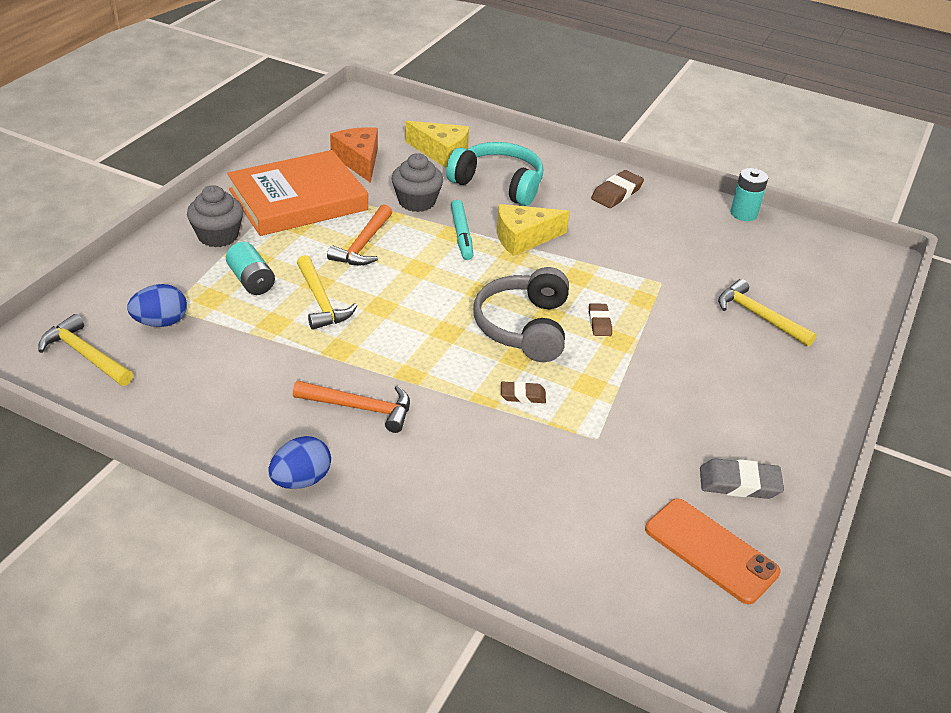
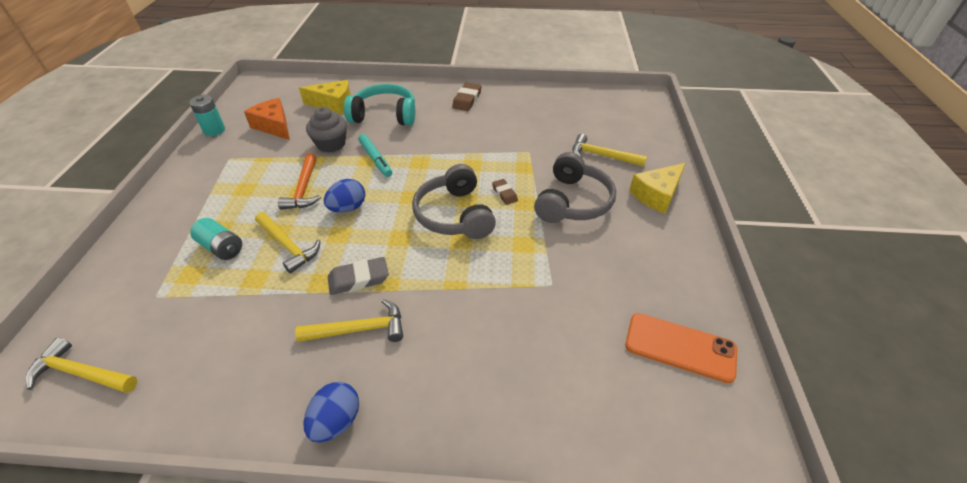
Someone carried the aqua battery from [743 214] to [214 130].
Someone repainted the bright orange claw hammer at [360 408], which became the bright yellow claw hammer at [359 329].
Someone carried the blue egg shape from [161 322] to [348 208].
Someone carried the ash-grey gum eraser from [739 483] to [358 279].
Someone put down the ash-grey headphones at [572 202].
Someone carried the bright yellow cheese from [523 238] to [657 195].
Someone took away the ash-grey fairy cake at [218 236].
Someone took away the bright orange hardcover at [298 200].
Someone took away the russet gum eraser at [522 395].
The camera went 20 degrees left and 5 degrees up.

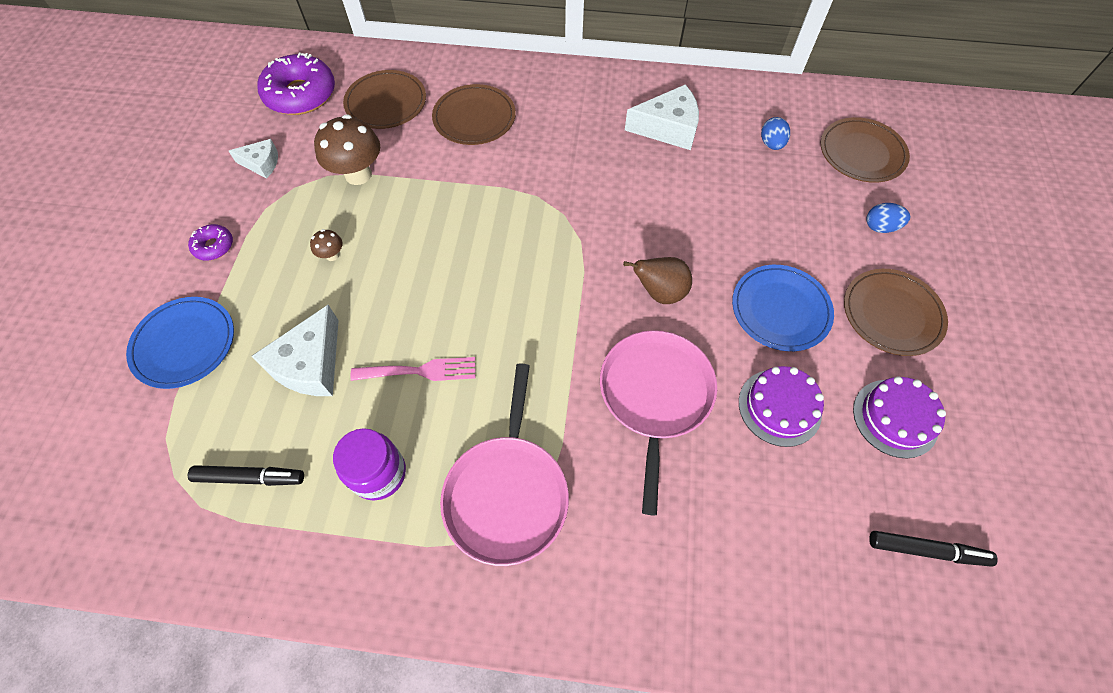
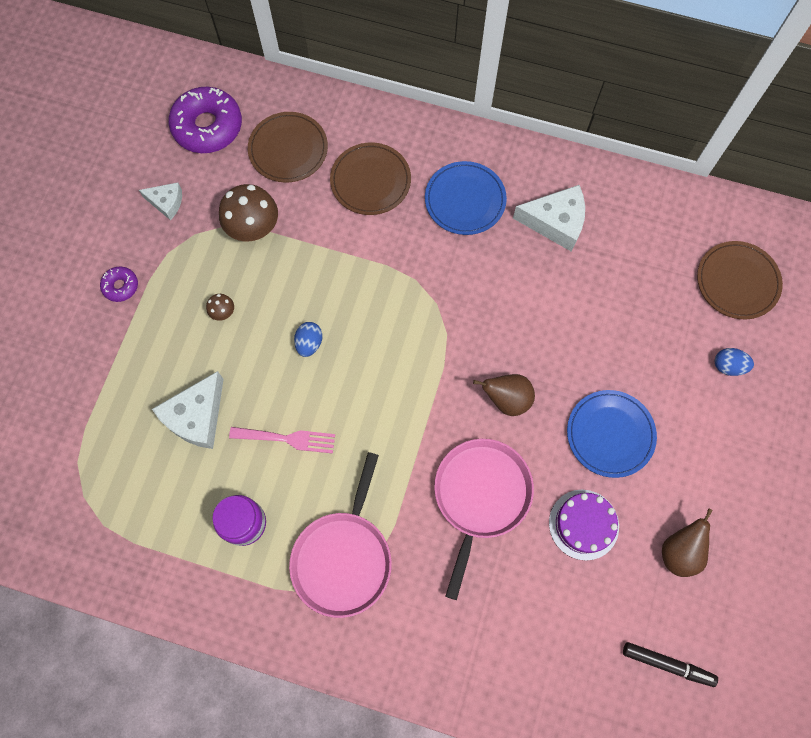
Someone carried the blue egg shape from [771 144] to [309 343].
Someone carried the blue dinner plate from [184 344] to [465 200].
Someone swapped the purple gateau at [895 418] for the russet toy pear at [679 551].
Someone took away the jet-black marker at [250 477].
Someone took away the russet dinner plate at [892 314].
The camera went 10 degrees right and 10 degrees up.

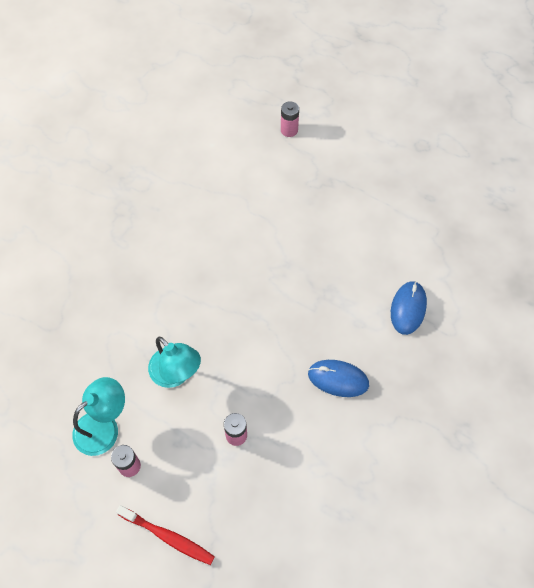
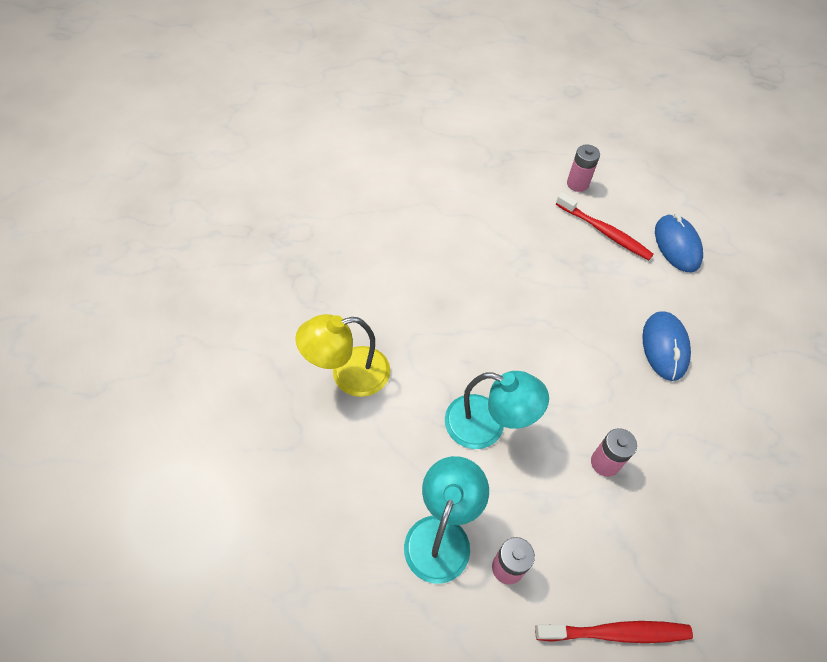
Someone put down the bright yellow lamp at [348 374].
Someone put down the scarlet toothbrush at [604 232].
Someone carried the rose-pink battery from [289 130] to [577 184].
Someone rotated the blue mouse at [338 379] by 75 degrees counterclockwise.
The camera went 30 degrees left and 5 degrees down.

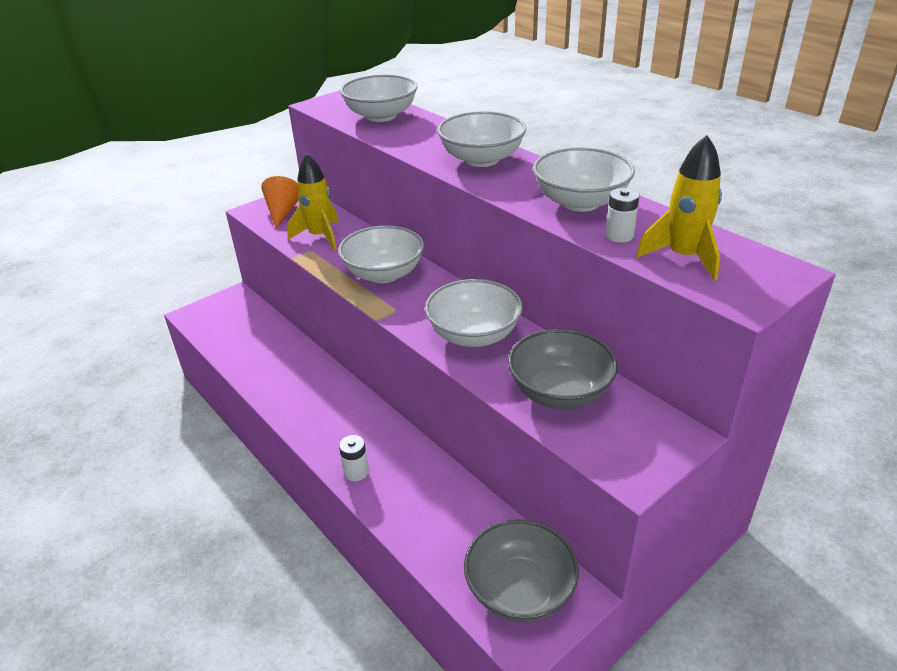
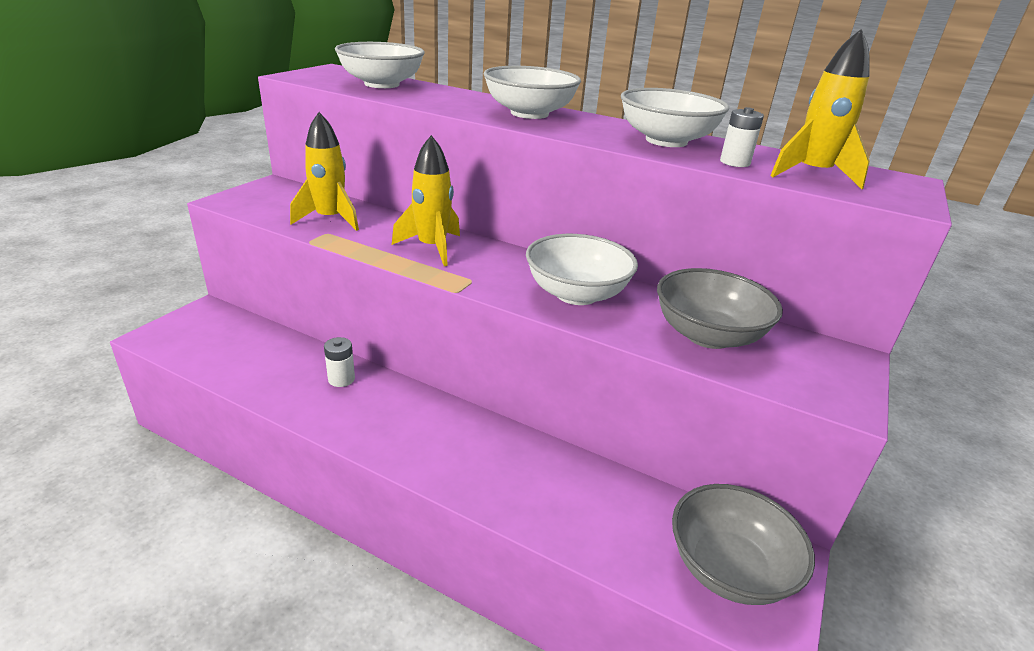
Someone carried the white battery from [356 472] to [341 379].
Someone swapped the white bowl at [383 274] for the bright yellow rocket at [432 248].
Someone took away the bright orange solid cone at [282 212].
The camera went 25 degrees left and 5 degrees down.

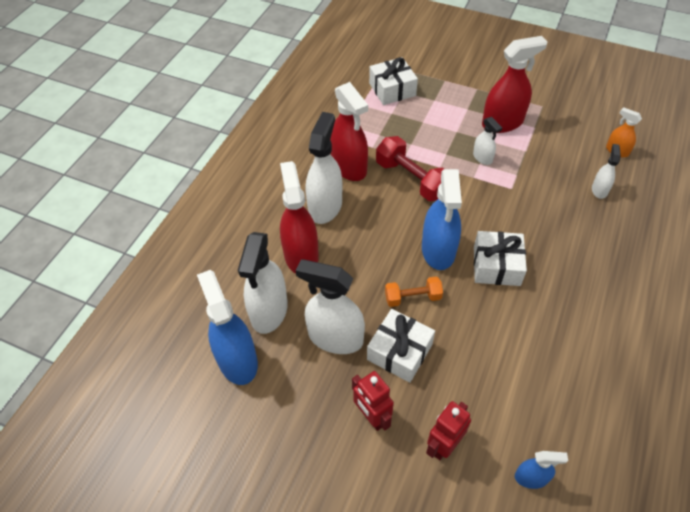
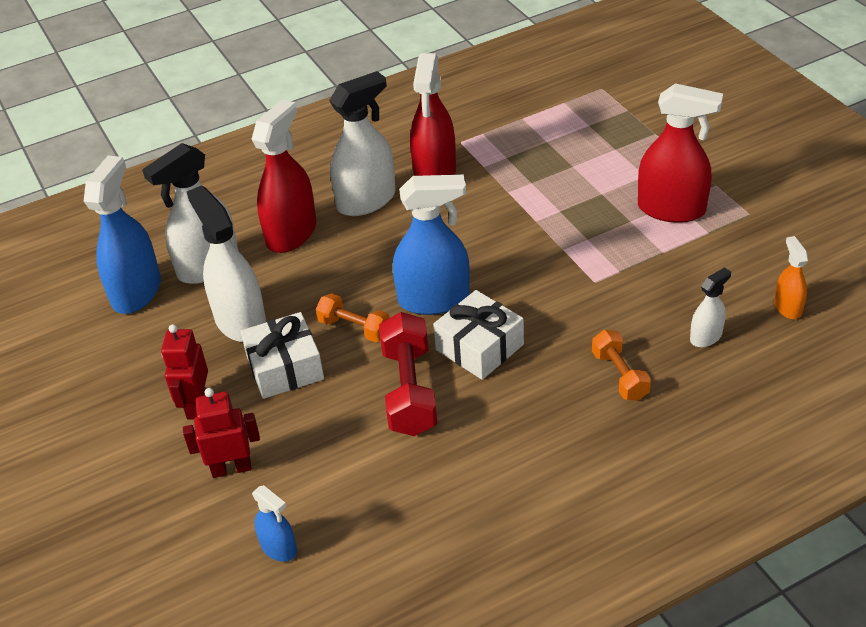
Someone carried the scarlet dumbbell from [411 179] to [409 390].
Someone rotated the blue sprayer at [438 250] by 135 degrees counterclockwise.
Someone put down the bright orange dumbbell at [620 375].
Someone took away the white gift at [392 89].
Someone took away the white sprayer at [482 158].
The camera went 40 degrees right and 10 degrees down.

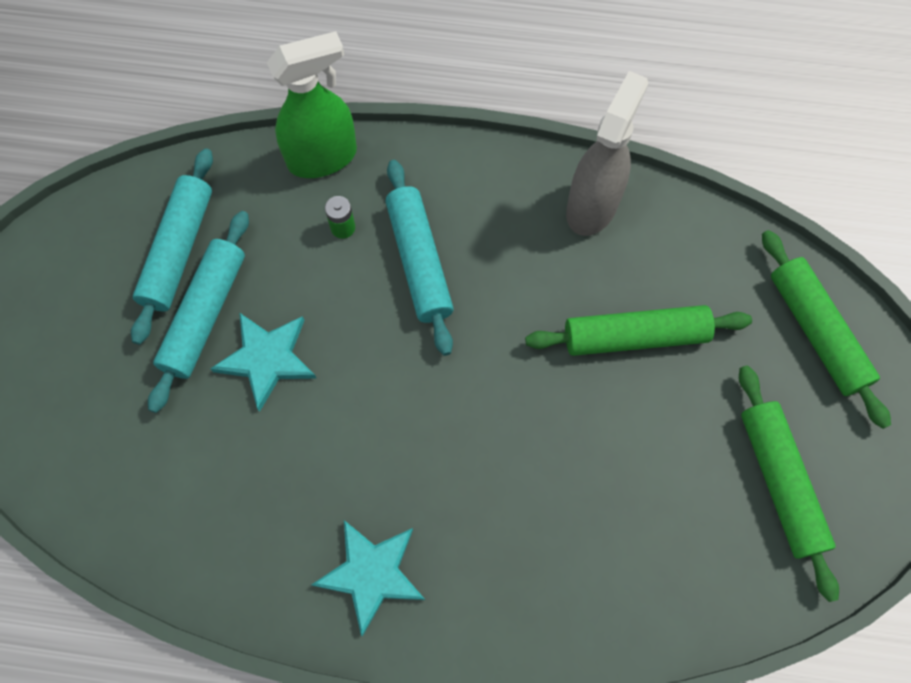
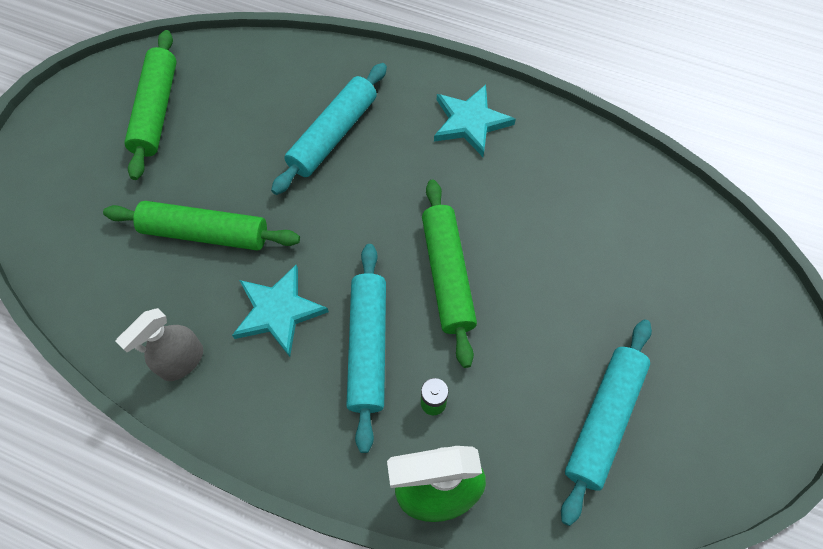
Someone scaled the ash-grey sprayer at [592 206] by 0.66.
Someone carried the aqua five-pointed star from [267 359] to [278 311].
Someone carried the aqua rolling pin from [205 314] to [333 135].
Someone carried the leaf-green rolling pin from [816 332] to [447 275].
The camera went 165 degrees left and 5 degrees down.

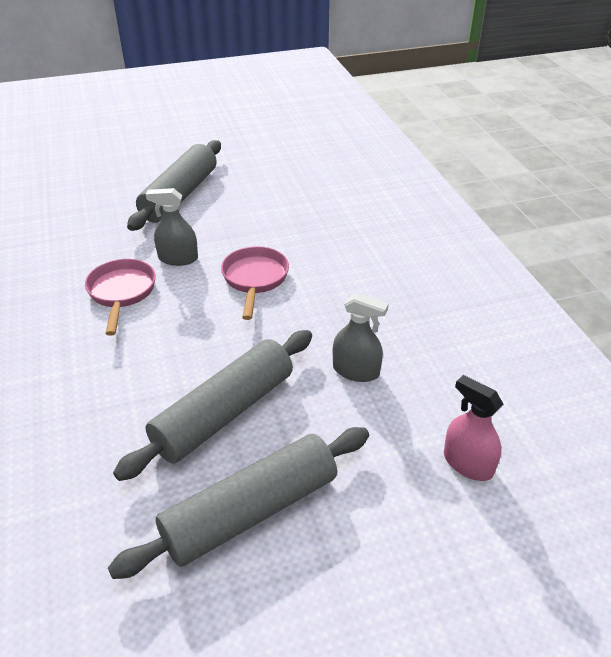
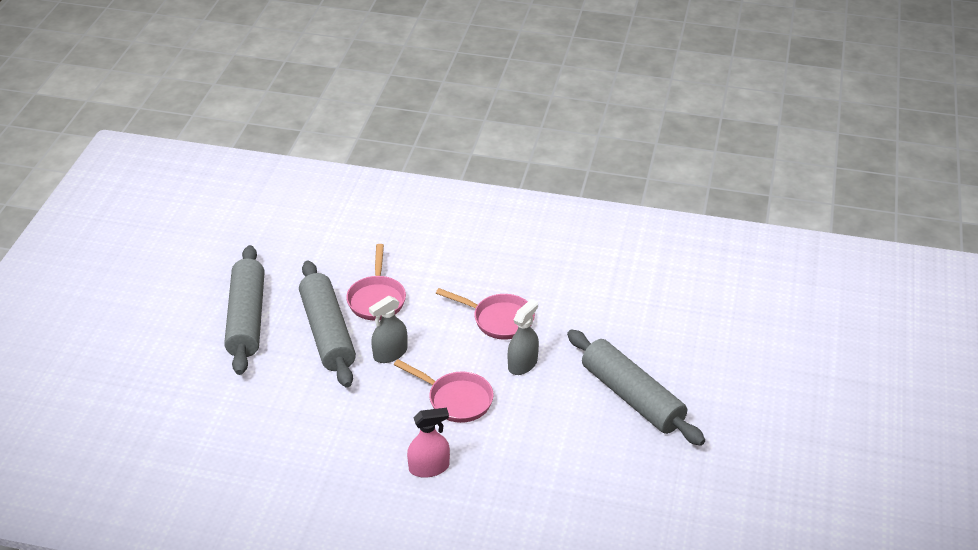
Someone put down the rose-pink frying pan at [377 299].
Someone carried the ash-grey sprayer from [356 371] to [390 353].
Someone carried the rose-pink sprayer from [468 463] to [429 467].
The camera went 120 degrees right and 0 degrees up.

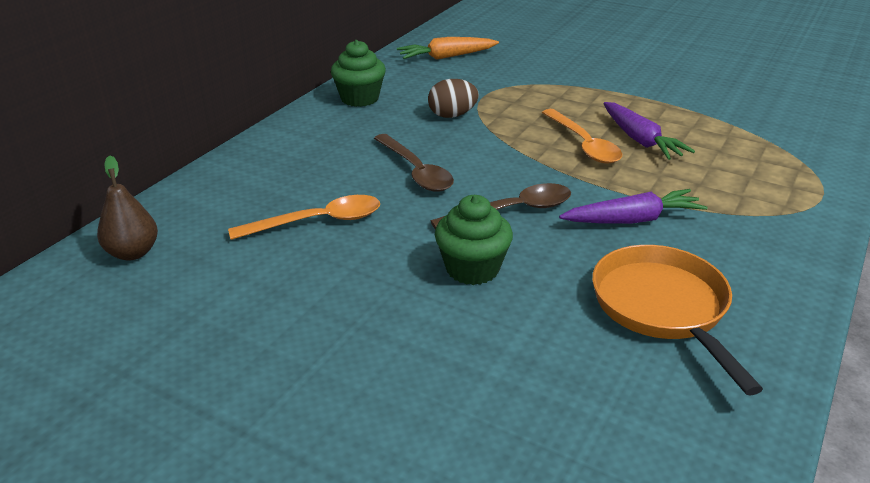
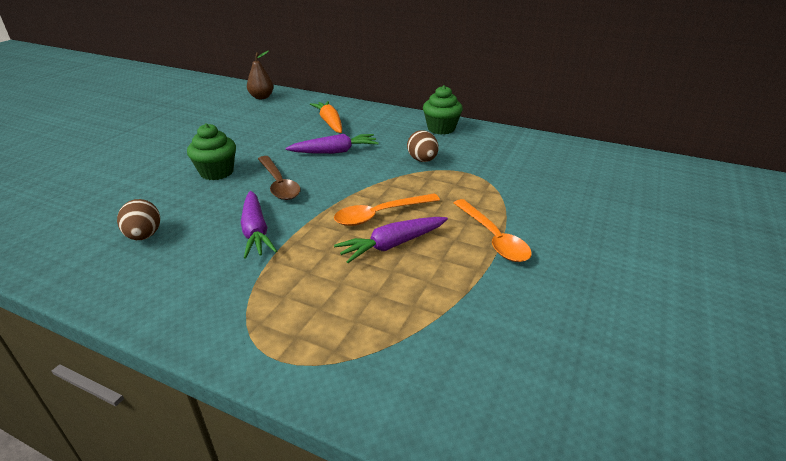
Someone swapped the bright orange frying pan at [663 308] for the russet egg shape at [144 236].
Someone swapped the russet tablespoon at [416 171] for the purple carrot at [335 151].
Someone carried the bright orange carrot from [446 57] to [330 122].
Someone carried the bright orange tablespoon from [318 222] to [493 238].
The camera went 85 degrees right and 0 degrees up.

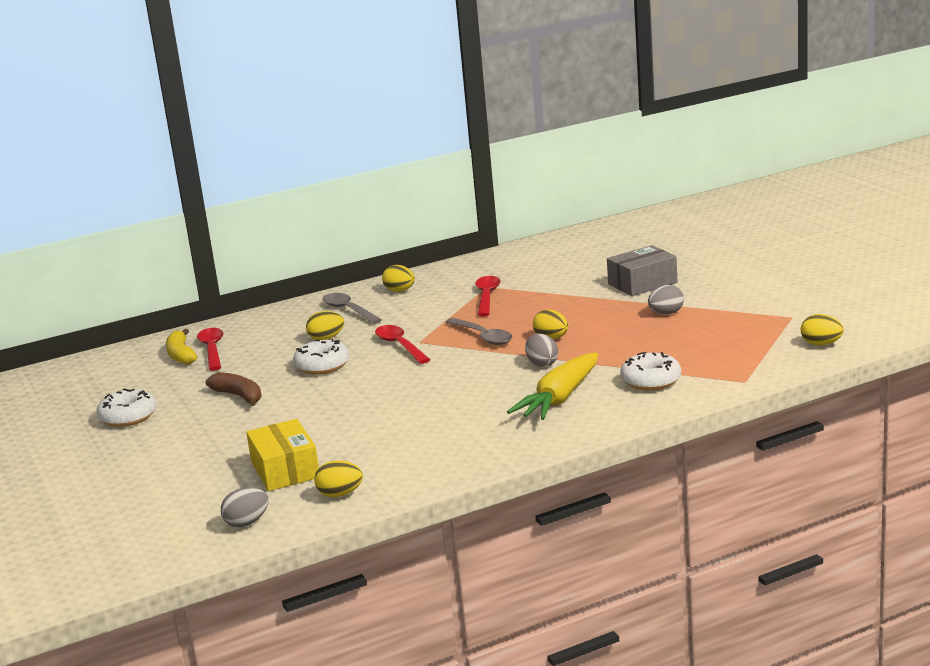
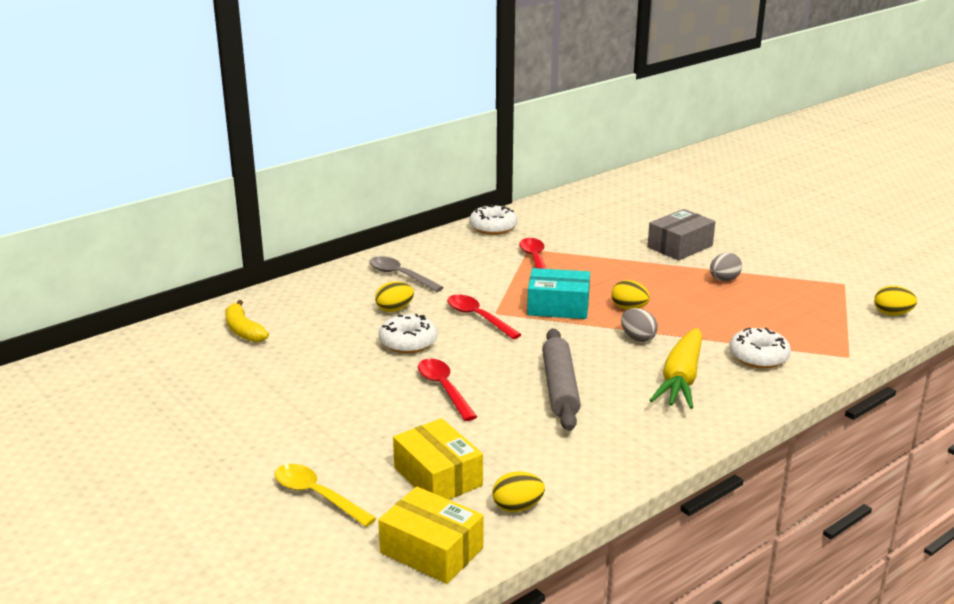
Someone put down the bright yellow tablespoon at [317 496].
Someone swapped the ash-grey egg shape at [247 523] for the bright yellow package at [431 550].
Someone carried the scarlet tablespoon from [212 350] to [444 389].
Someone carried the white doughnut from [128 417] to [493 227].
Someone swapped the ash-grey tablespoon at [483 336] for the aqua package at [558 306].
Someone put down the ash-grey rolling pin at [560 388].
Someone took away the russet toy banana at [239 396].
Someone took away the bright yellow egg shape at [399 291].
The camera went 15 degrees left and 5 degrees up.

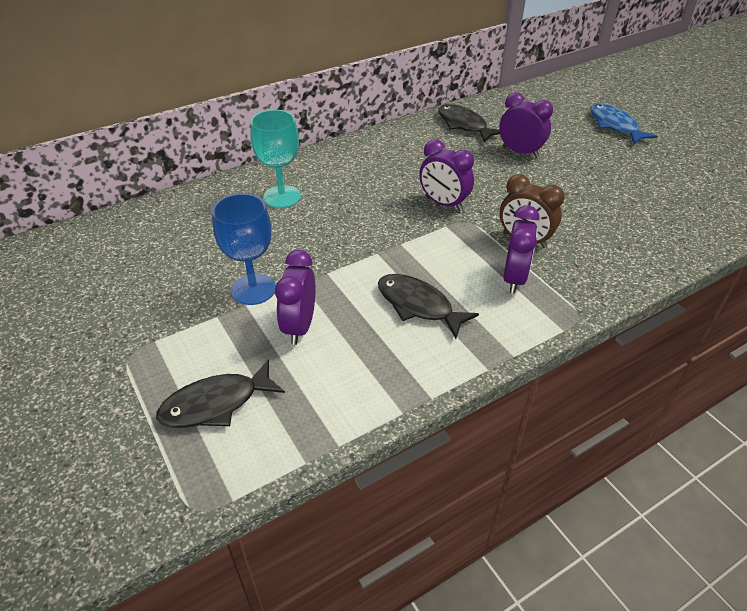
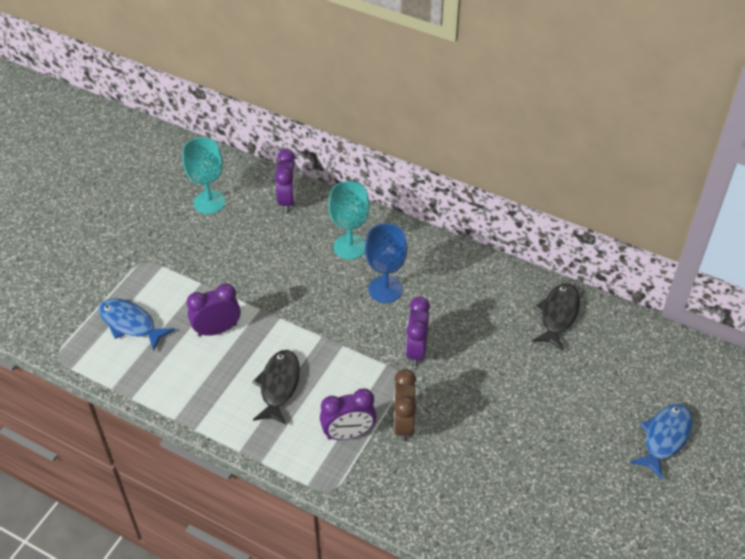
Someone repainted the jet-black toy fish at [215 404], which became the blue toy fish at [130 324].
Someone put down the aqua goblet at [209 202].
Someone carried the purple bedside clock from [520 152] to [288 200].
Someone carried the blue goblet from [253 289] to [385 289].
The camera went 60 degrees right and 5 degrees up.

